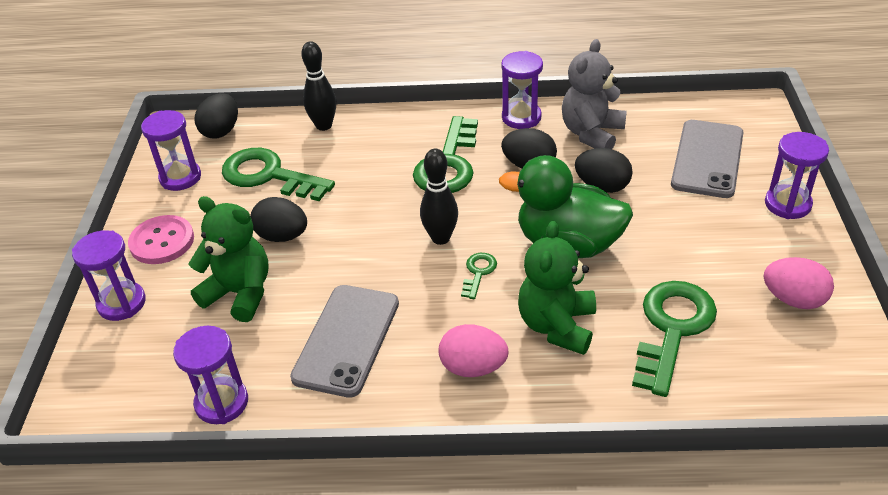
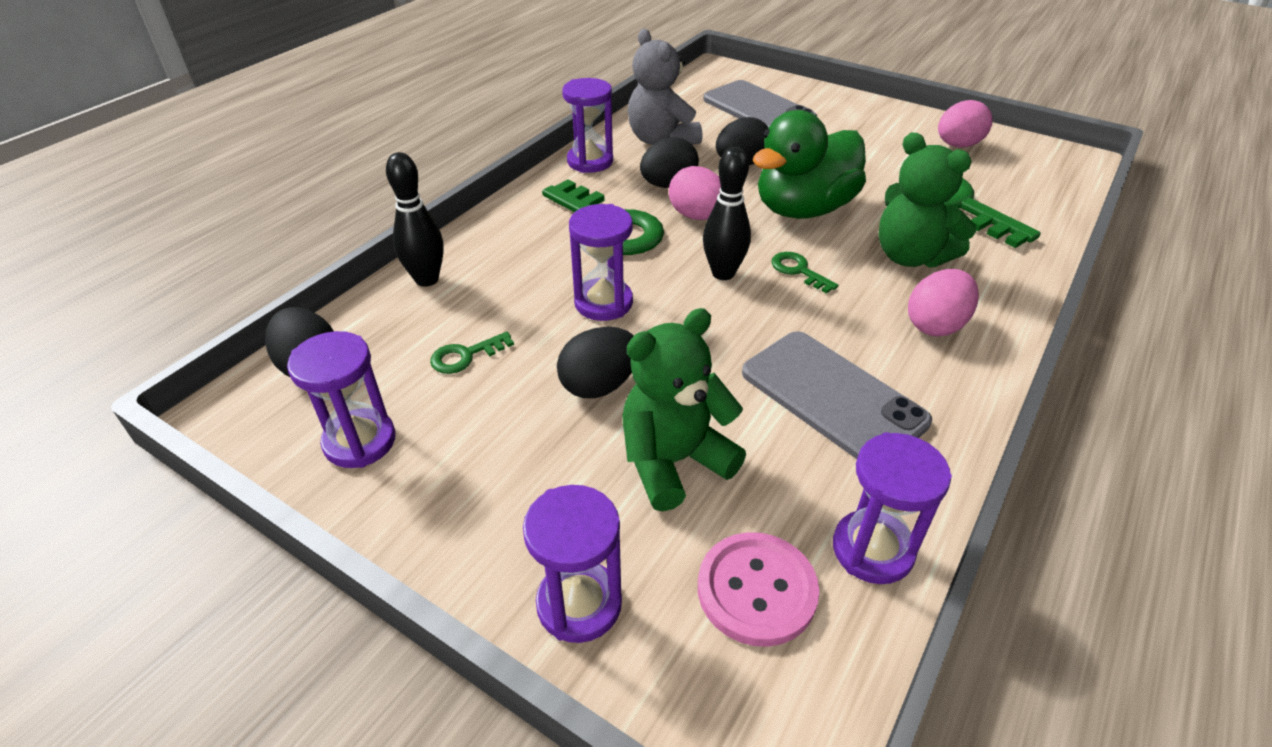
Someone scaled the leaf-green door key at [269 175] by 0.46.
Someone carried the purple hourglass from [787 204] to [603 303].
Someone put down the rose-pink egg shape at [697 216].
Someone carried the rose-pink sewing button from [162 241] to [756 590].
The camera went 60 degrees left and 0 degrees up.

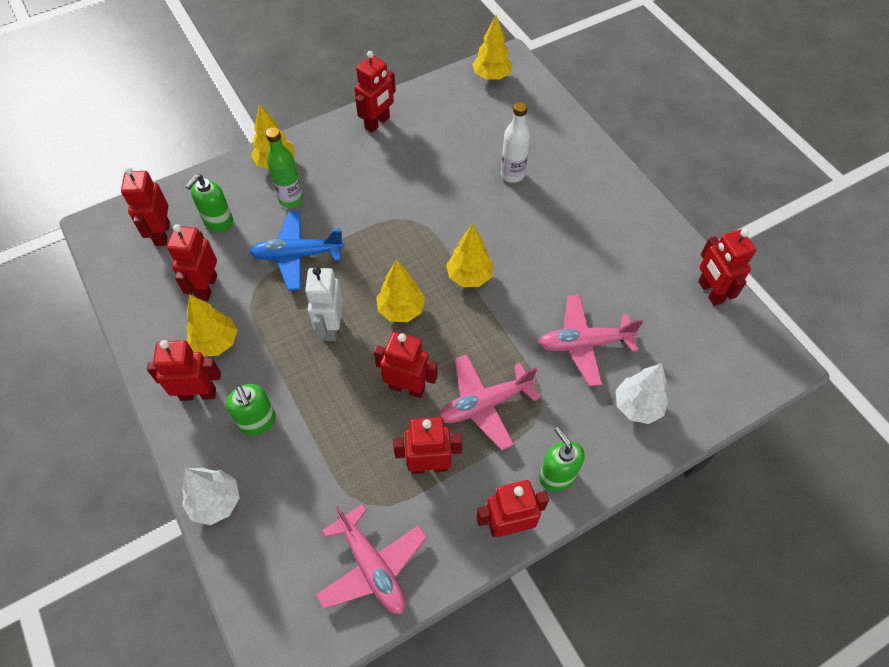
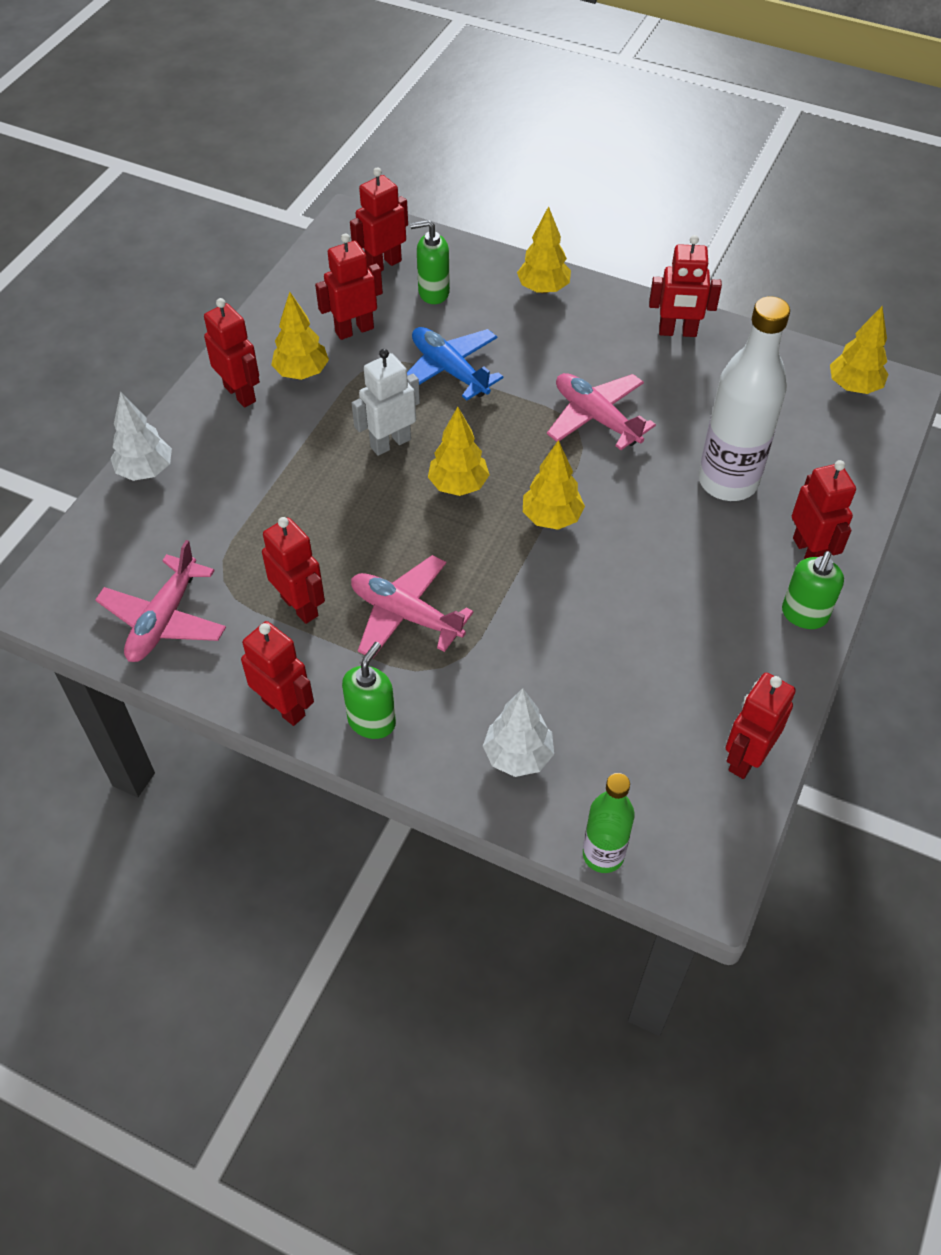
Someone carried the rose-pink aeroplane from [584 343] to [596 418].
Someone carried the leaf-green bottle from [291 199] to [603 855].
Someone scaled the white bottle at [512 174] by 1.76.
Someone carried the leaf-green pump bottle from [258 421] to [804 615].
Someone carried the scarlet toy robot from [407 387] to [809 551].
The camera went 55 degrees right and 5 degrees down.

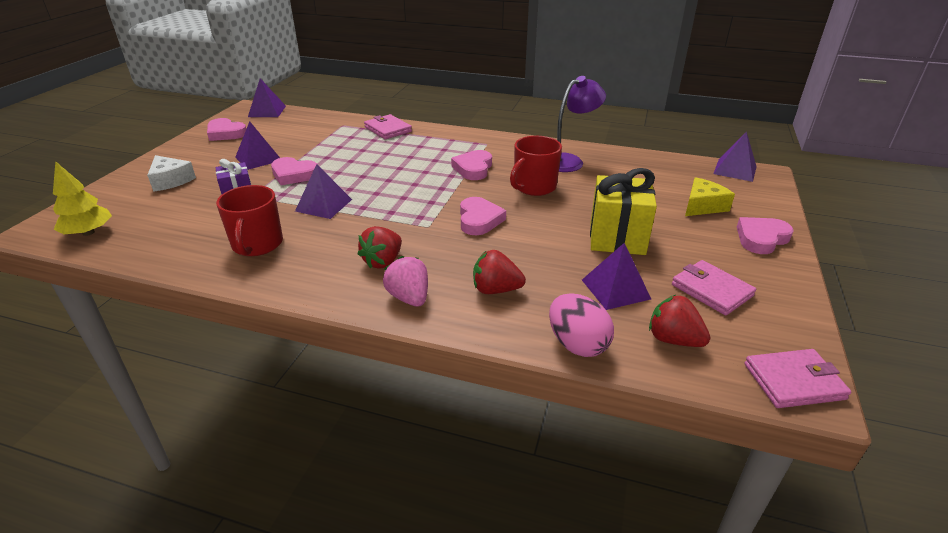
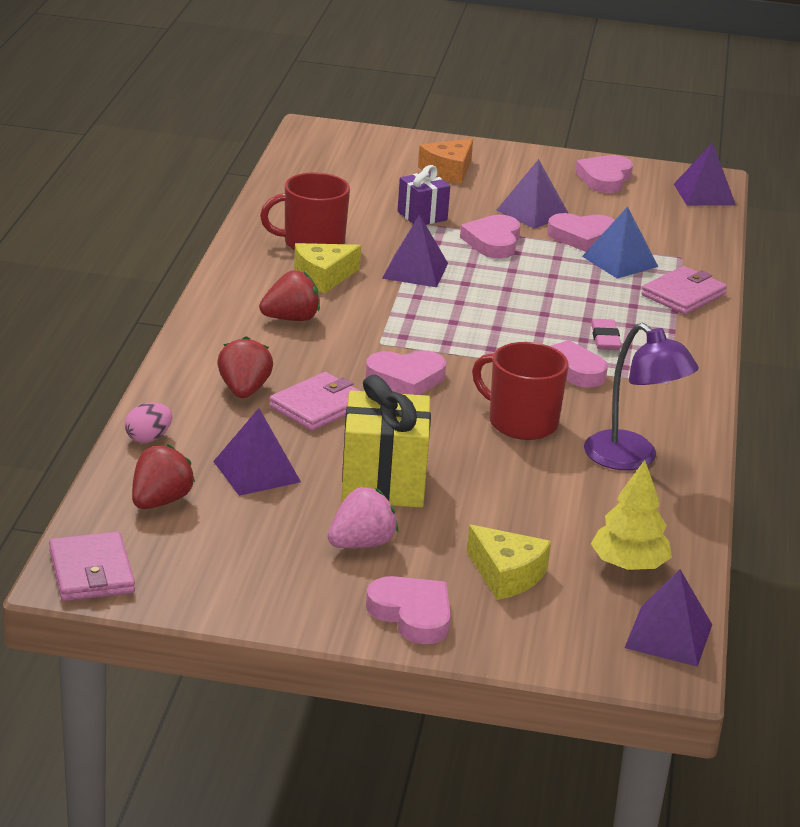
Someone scaled the rose-pink egg shape at [577 344] by 0.61.
Someone rotated the scarlet toy strawberry at [383 261] by 135 degrees clockwise.
Someone carried the rose-pink billfold from [711 290] to [318 406].
Someone put down the bright yellow cheese at [323 277].
Someone carried the rose-pink toy strawberry from [409 297] to [361 544].
Someone repainted the white cheese at [170 180], which became the bright orange cheese at [448 171].
Someone put down the rose-pink heart at [582 237].
Someone put down the blue pyramid at [620 261].
Someone put down the rose-pink gum eraser at [605 339].
Someone carried the bright yellow fir tree from [88 232] to [628 565].
The camera went 80 degrees right and 5 degrees down.

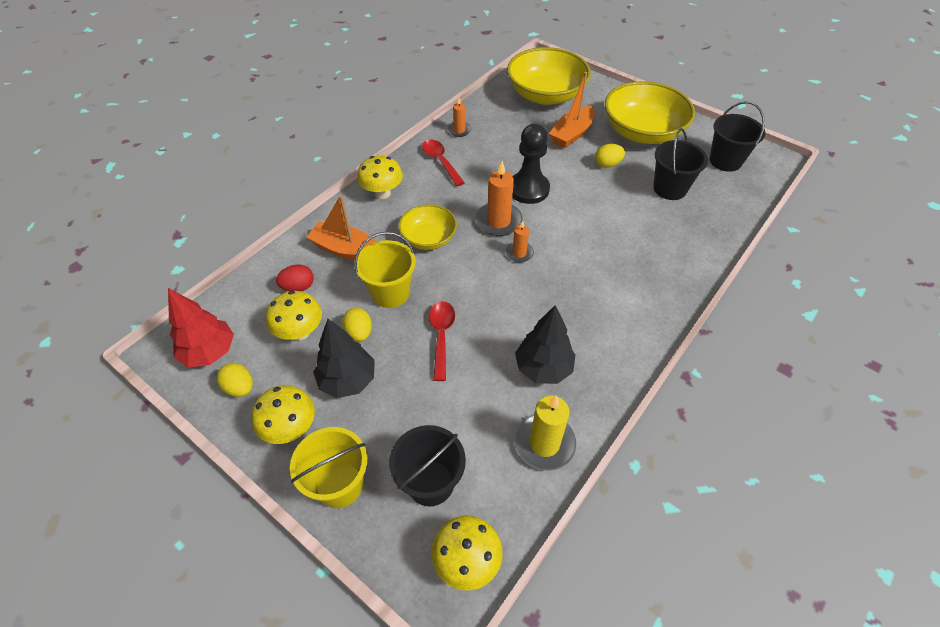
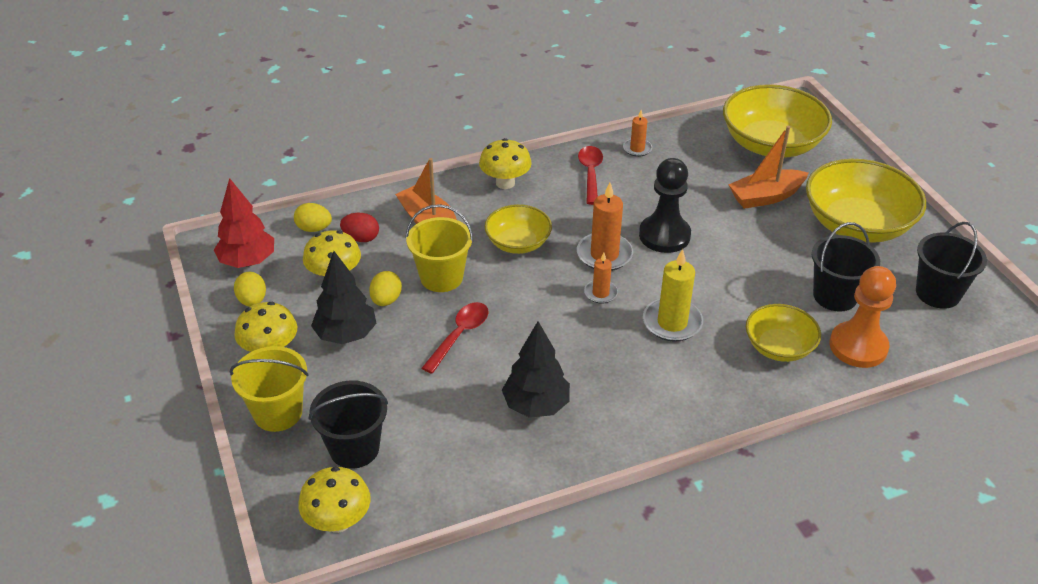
Someone carried the bright yellow egg shape from [607 164] to [314 228].
Someone carried the bright yellow wax candle from [544 443] to [672 322].
Someone put down the bright yellow bowl at [779 347].
Someone put down the bright orange game pawn at [858 346].
The camera went 30 degrees right and 10 degrees down.

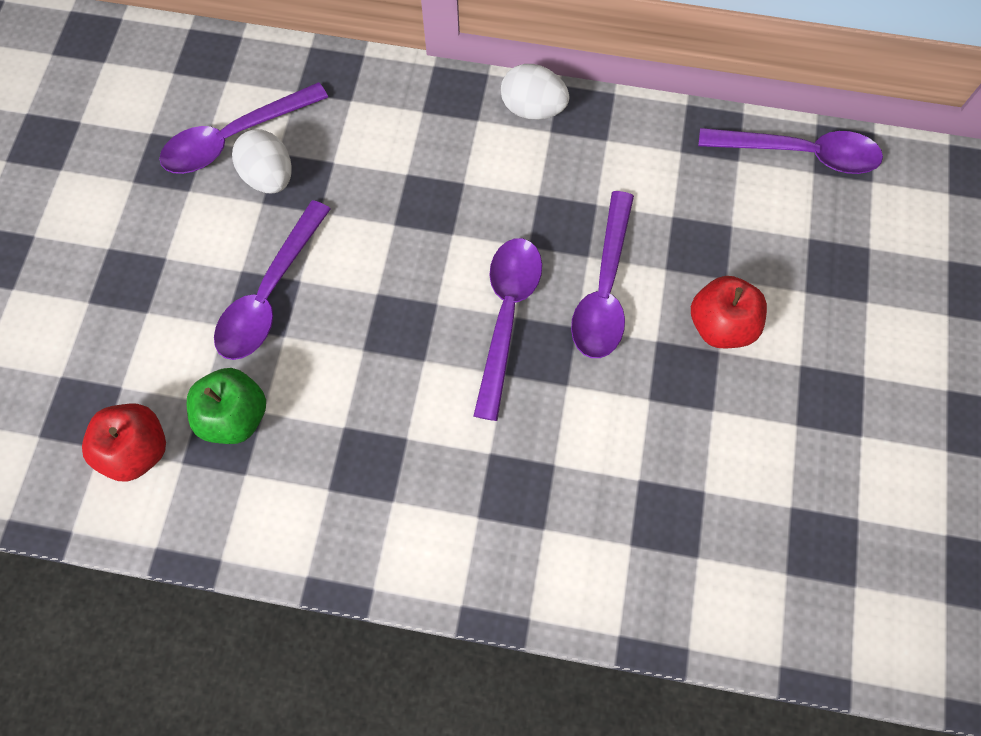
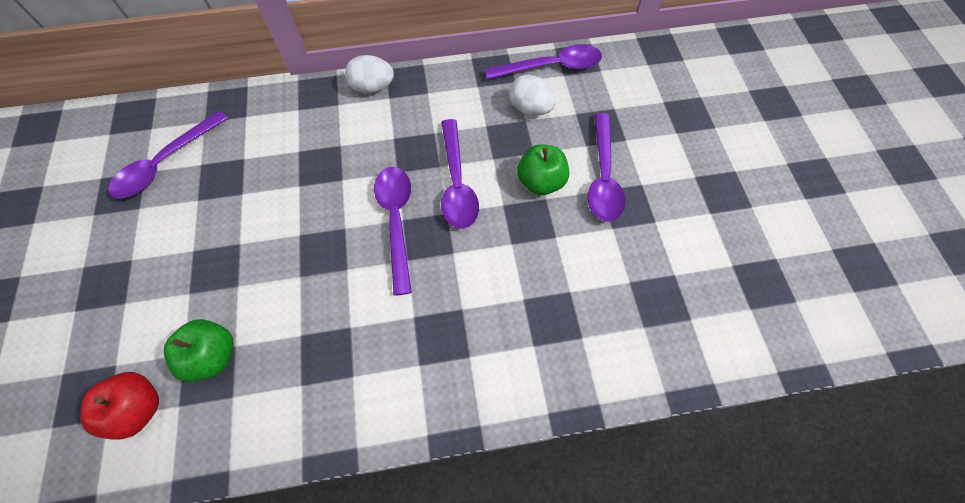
Someone carried the white egg shape from [269 177] to [530 109].
Someone repainted the scarlet toy apple at [720 325], which became the leaf-green toy apple at [540 182].
Someone carried the purple tablespoon from [269 294] to [603 177].
The camera went 20 degrees left and 5 degrees down.

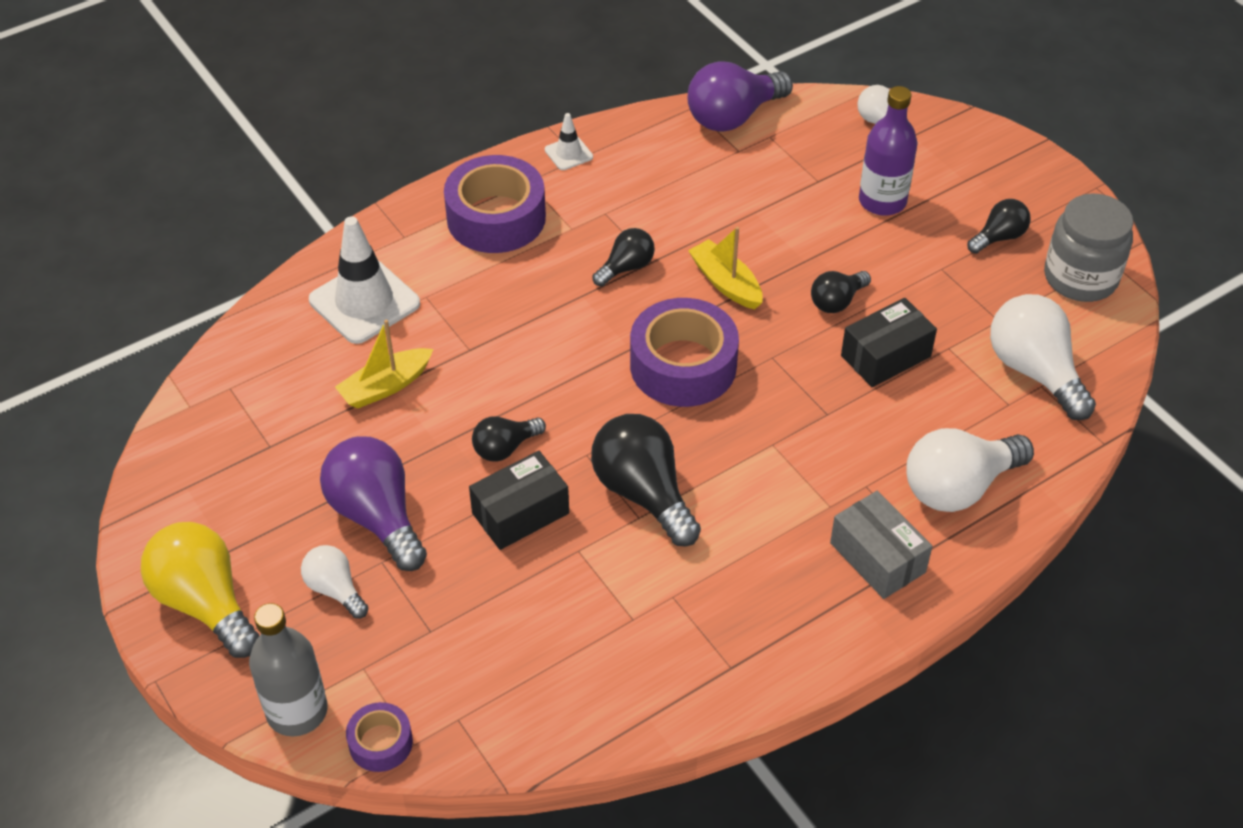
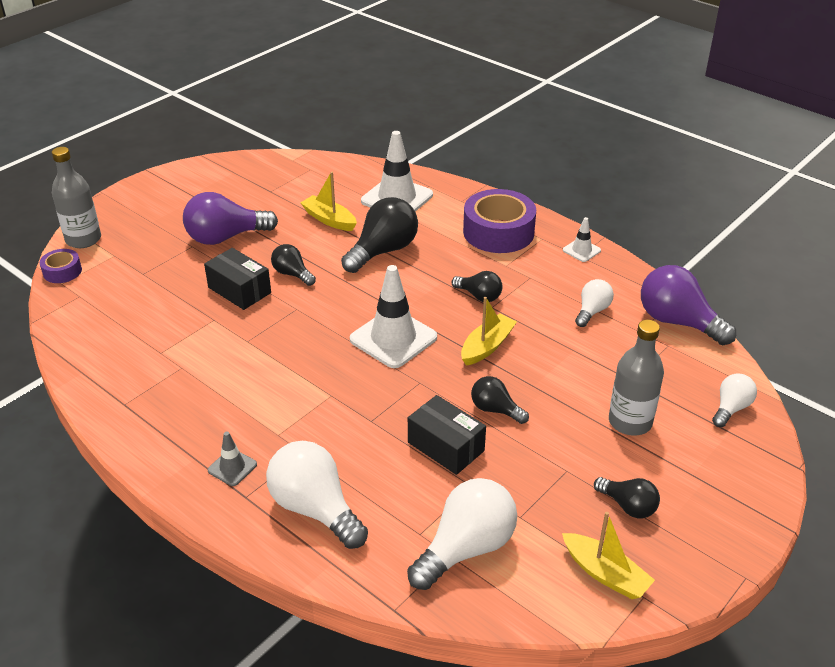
Someone rotated the purple light bulb at [377 516] by 150 degrees counterclockwise.
Someone swapped the ash-grey package at [877 557] for the ash-grey road cone at [232 467].
Someone carried the jet-black light bulb from [643 493] to [383 251].
Someone swapped the purple sticky tape at [683 365] for the white road cone at [393 338].
Someone swapped the ash-grey jam jar at [1080 278] for the bright yellow toy boat at [605 574].
Someone carried the white light bulb from [335 589] to [592 311].
Someone repainted the purple bottle at [882 201], which became the ash-grey bottle at [630 422].
Someone took away the bright yellow light bulb at [205 603].
The camera went 75 degrees right and 10 degrees down.

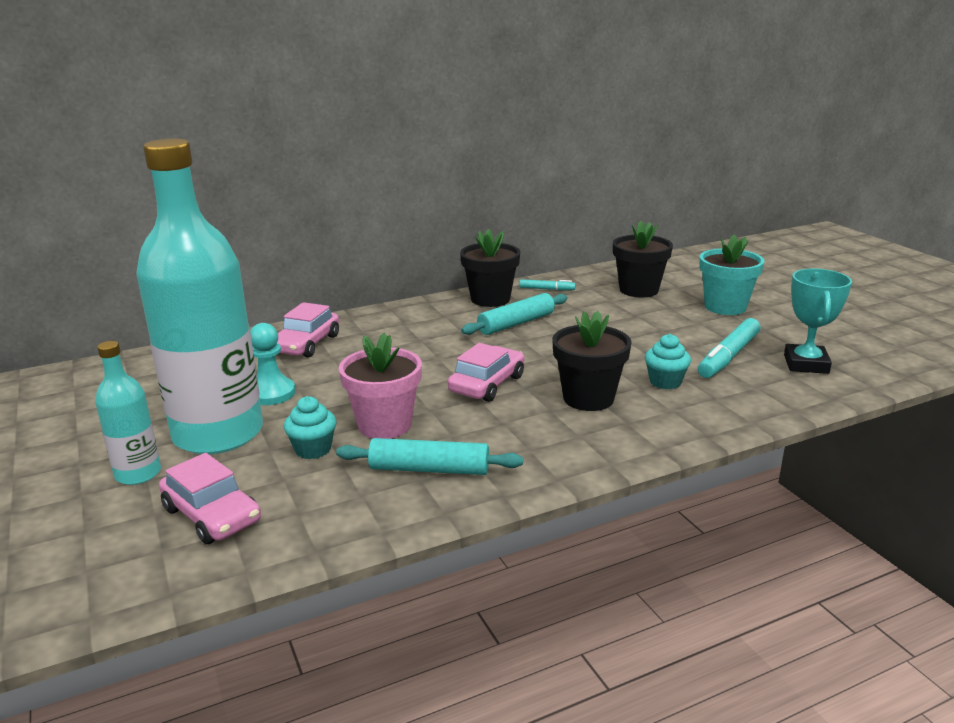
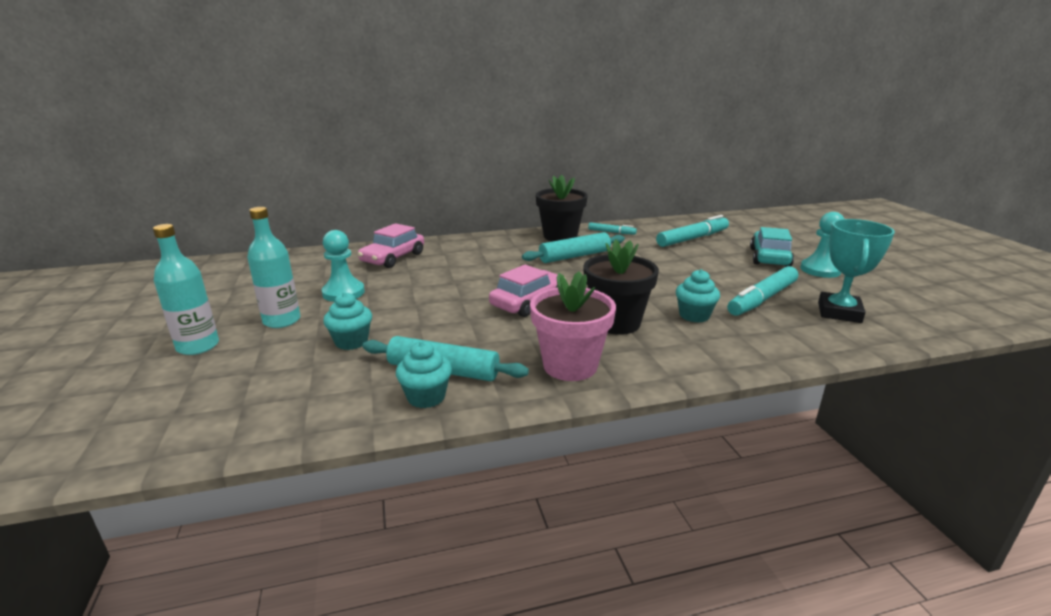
Someone scaled the aqua bottle at [218 434] by 0.46.
Someone put down the aqua fairy cake at [426 397].
Someone carried the rose-pink flower pot from [385 425] to [570 366].
Someone swapped the jet-black flower pot at [639 290] for the aqua marker at [692 239].
Someone swapped the aqua flower pot at [725 307] for the aqua toy car at [769 257].
Someone put down the aqua game pawn at [820 270].
Someone took away the rose-pink toy car at [212 515].
The camera went 10 degrees right and 0 degrees up.

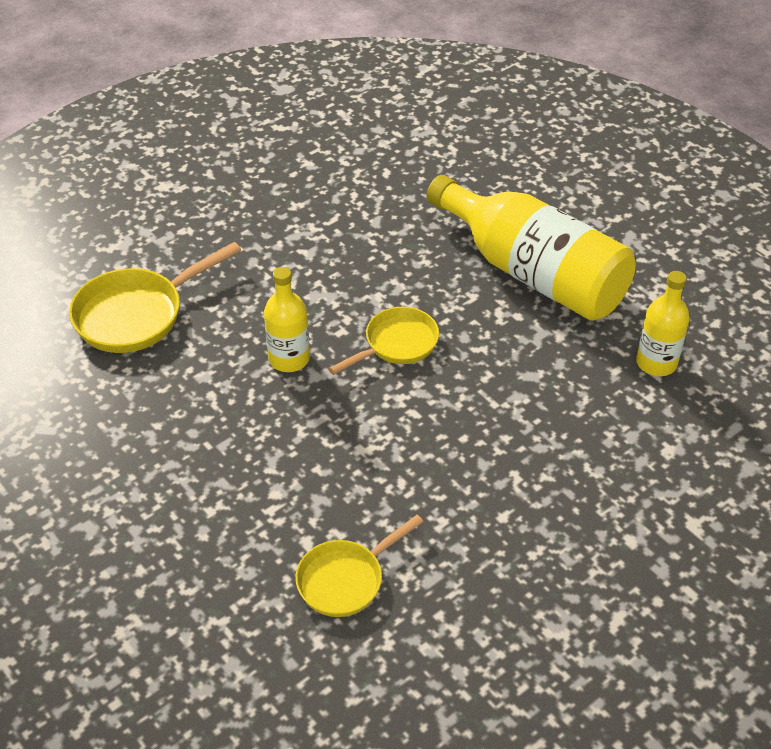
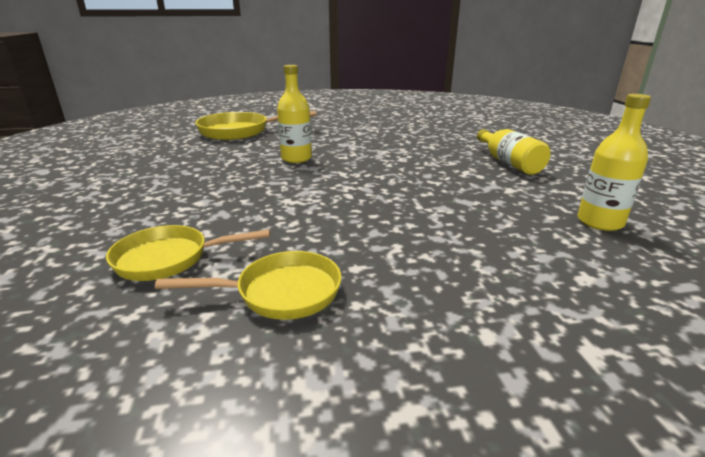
Someone carried the bright yellow frying pan from [396 344] to [281 293].
Someone scaled the bright yellow bottle at [533 273] by 0.50.
The camera went 30 degrees right and 20 degrees down.

